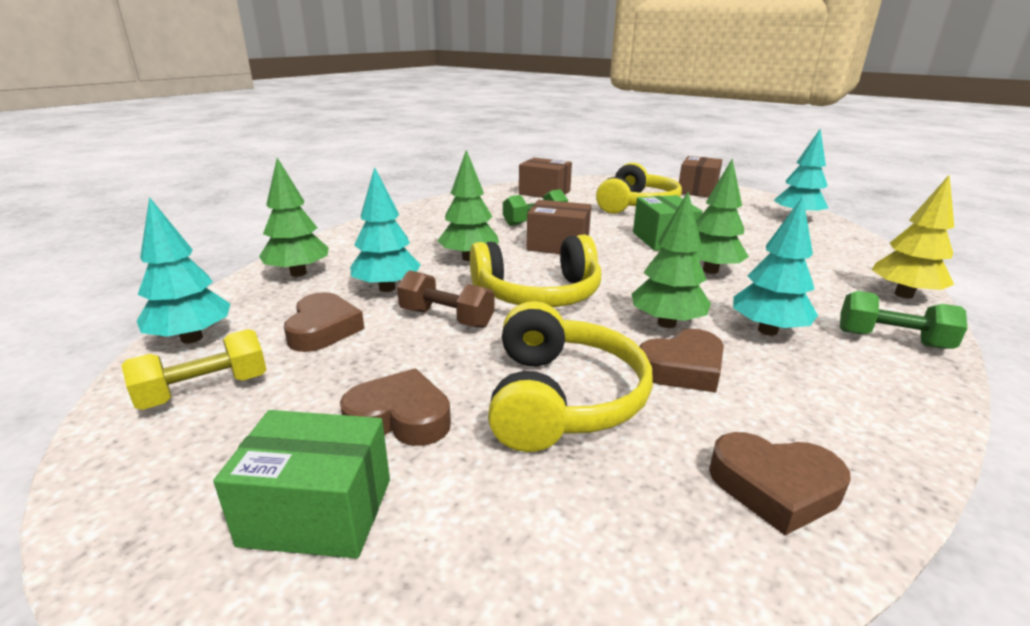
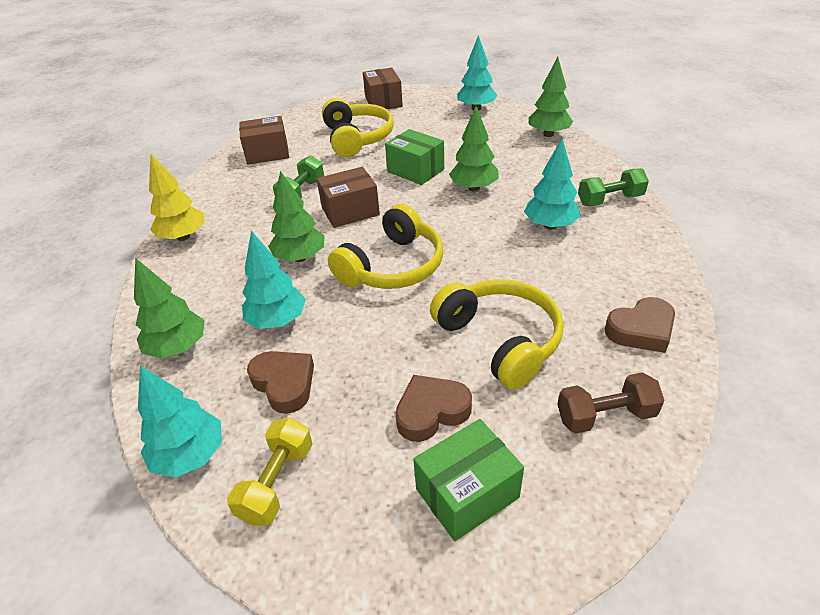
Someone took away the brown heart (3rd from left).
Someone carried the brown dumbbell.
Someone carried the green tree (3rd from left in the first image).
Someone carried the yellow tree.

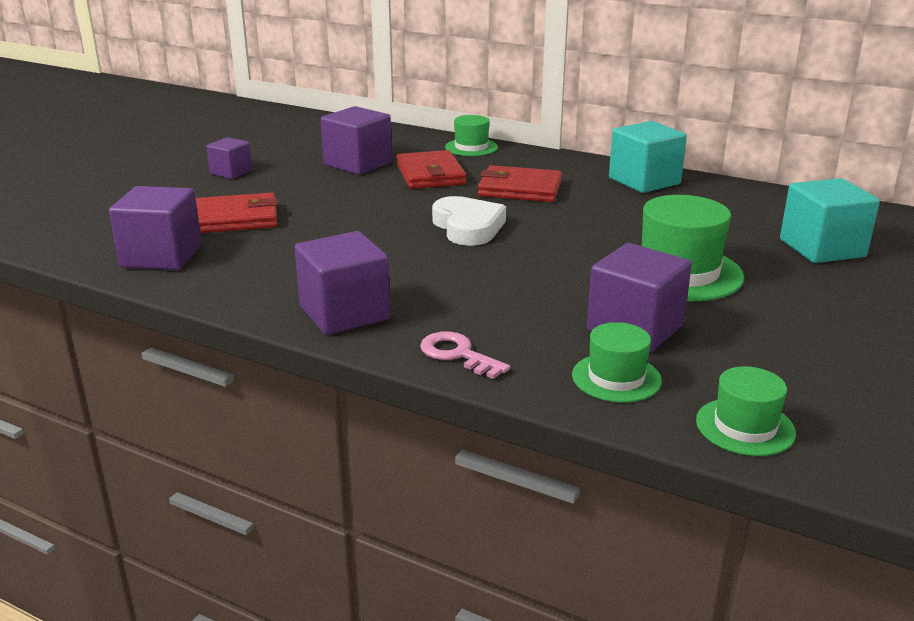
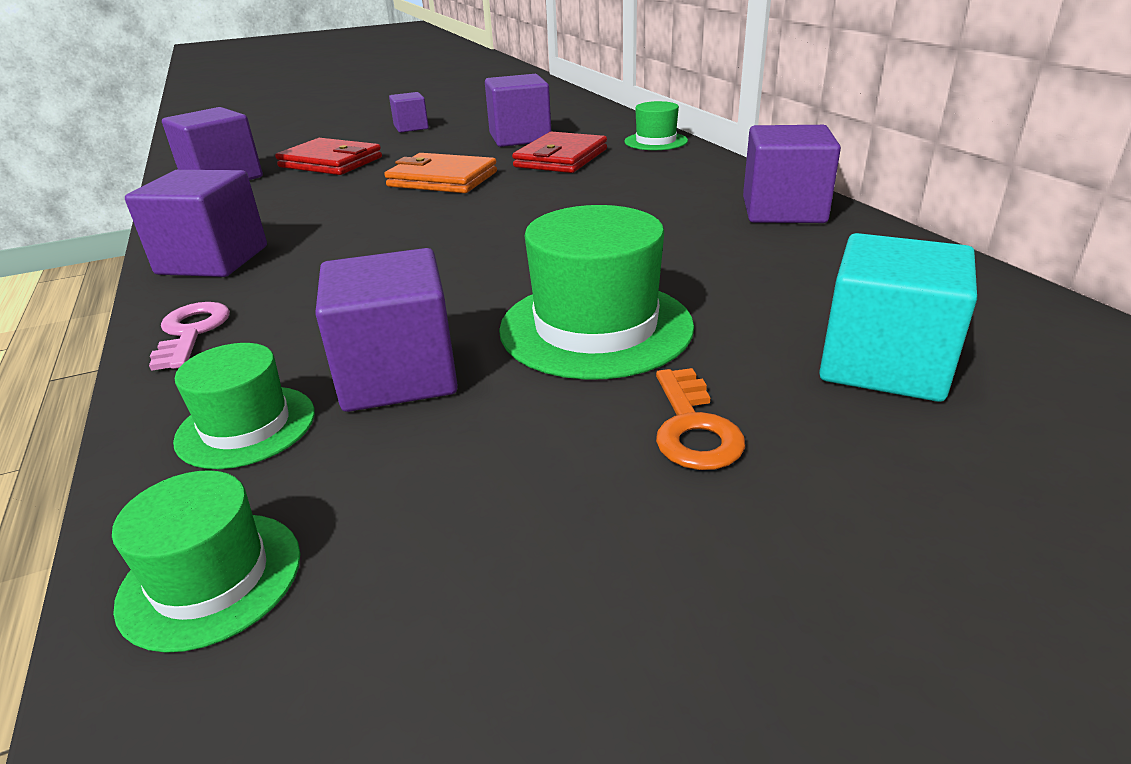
Someone took away the white heart.
Someone took away the red wallet (3rd from left).
Someone put down the orange wallet.
Someone put down the orange key.
Someone repainted the turquoise cube (1st from left), which became the purple cube (6th from left).

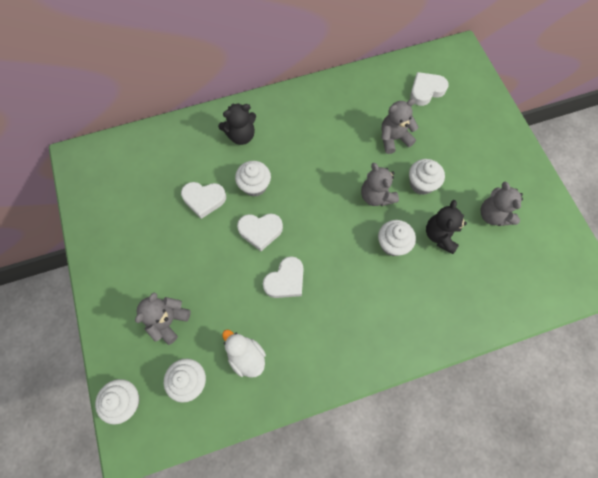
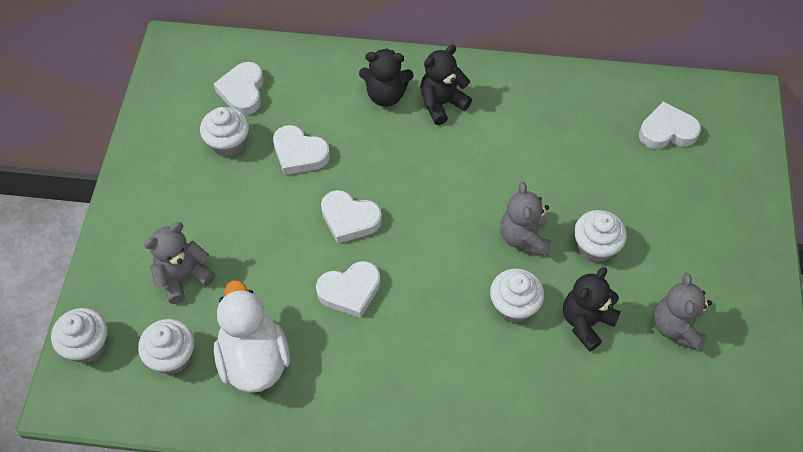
Someone took away the grey teddy bear (3rd from left).
Someone put down the white heart (1st from left).
Someone put down the black teddy bear (2nd from left).
Someone carried the white cupcake (3rd from left).
Someone scaled the white duck by 1.52.

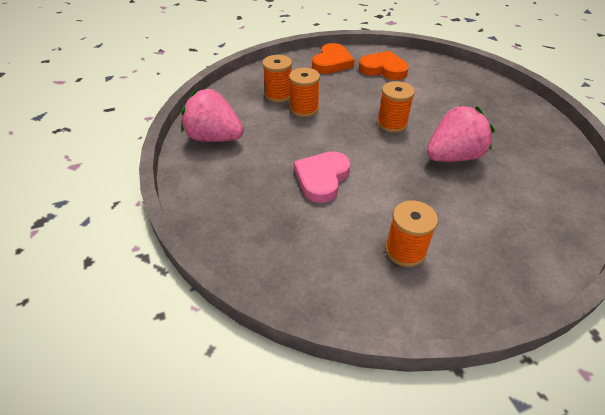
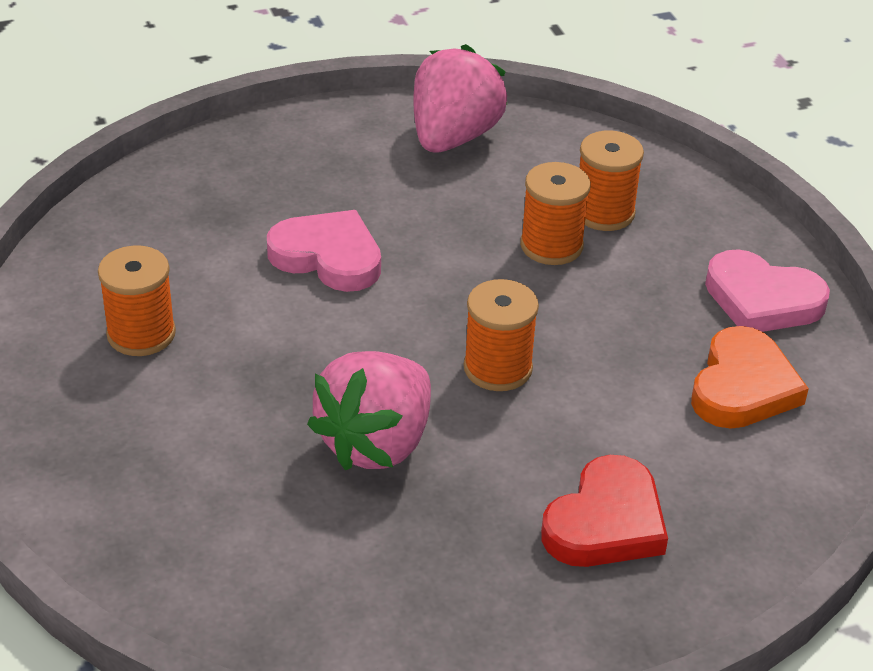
Someone put down the red heart.
Someone repainted the orange heart (1st from left), which became the pink heart (2nd from left).
Someone rotated the pink strawberry (2nd from left in the first image) by 60 degrees clockwise.

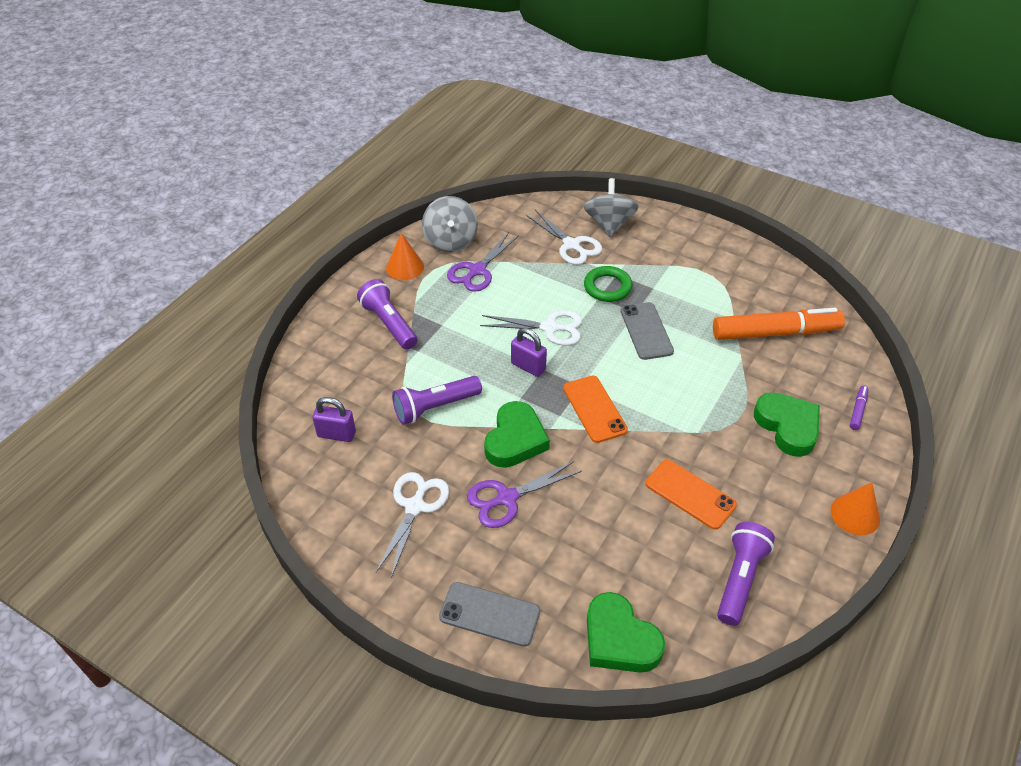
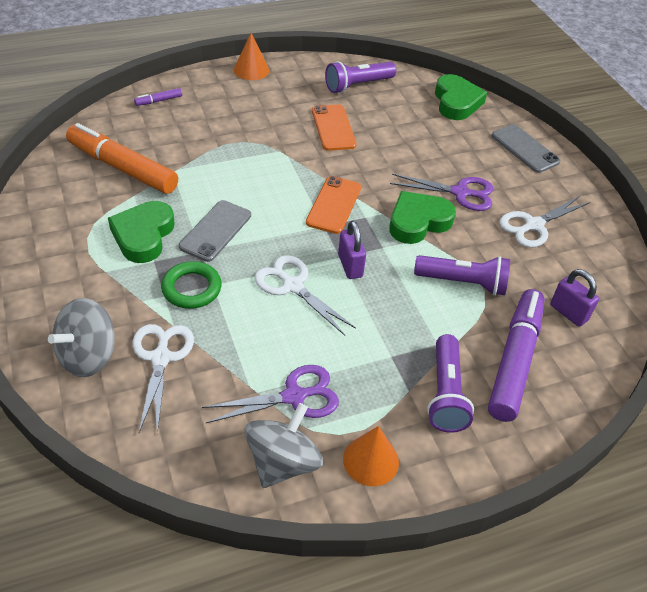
Someone put down the purple marker (2nd from left).
Someone carried the green heart (3rd from left in the first image).

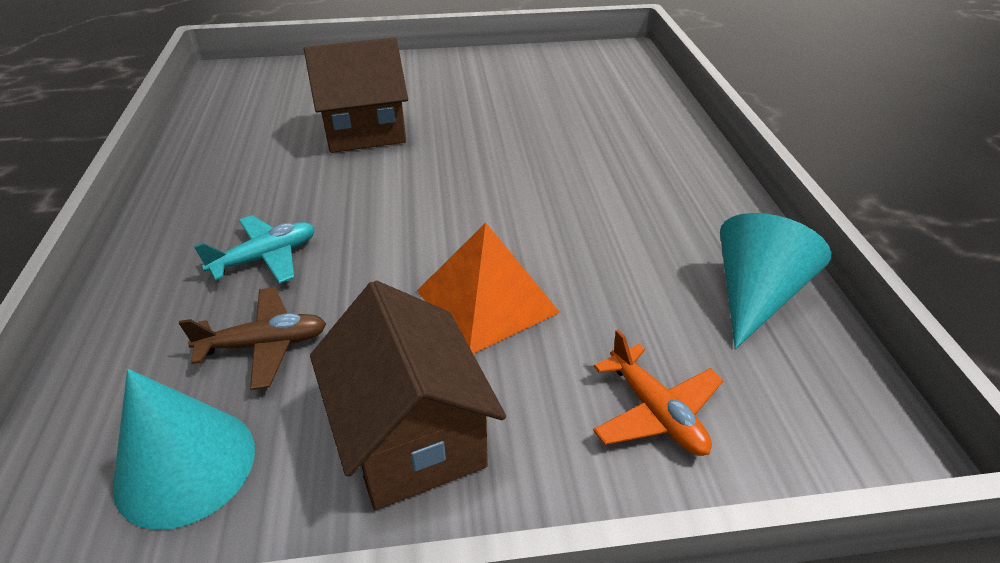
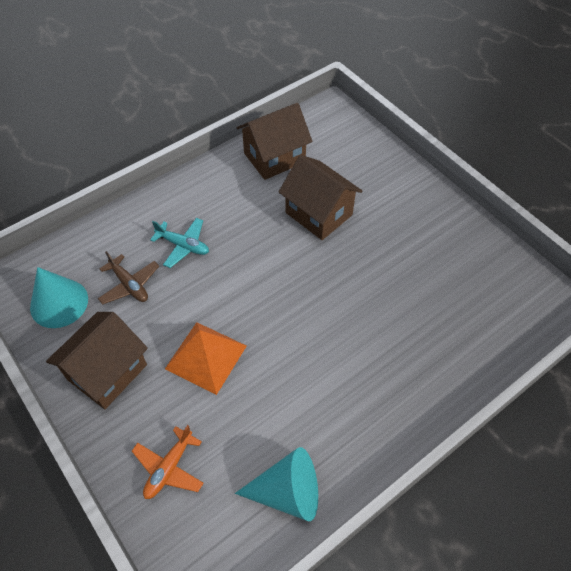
Someone put down the brown house (2nd from left).

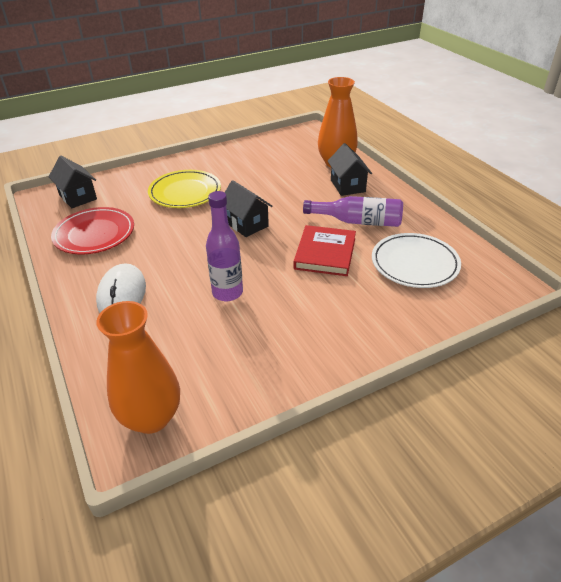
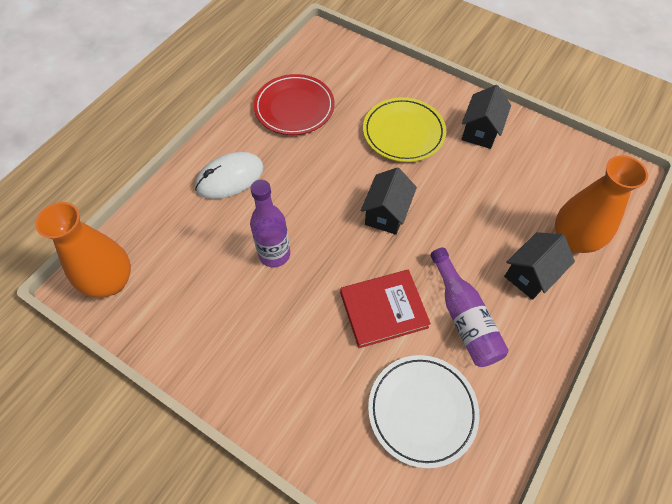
Someone carried the black house (1st from left in the first image).

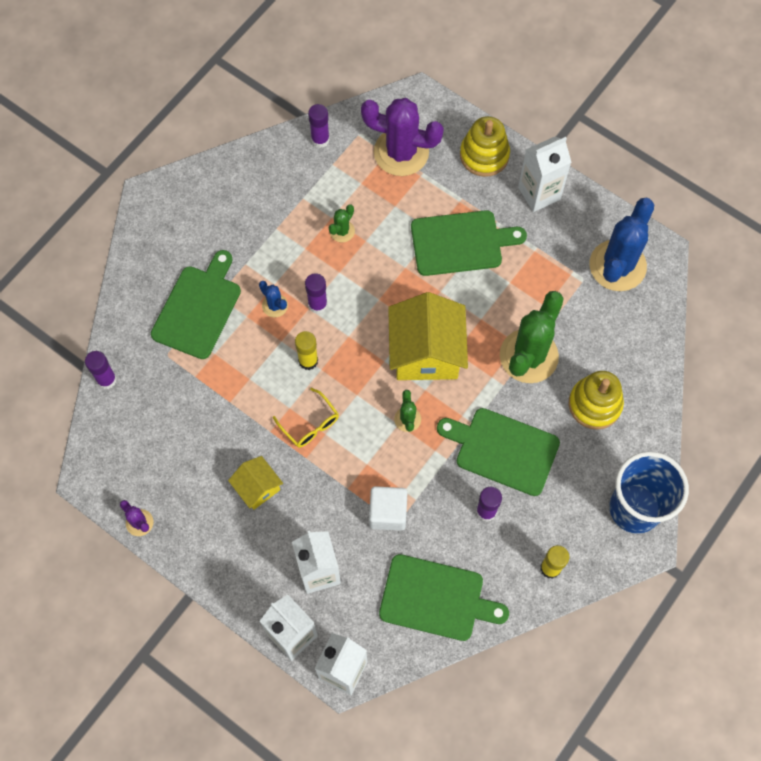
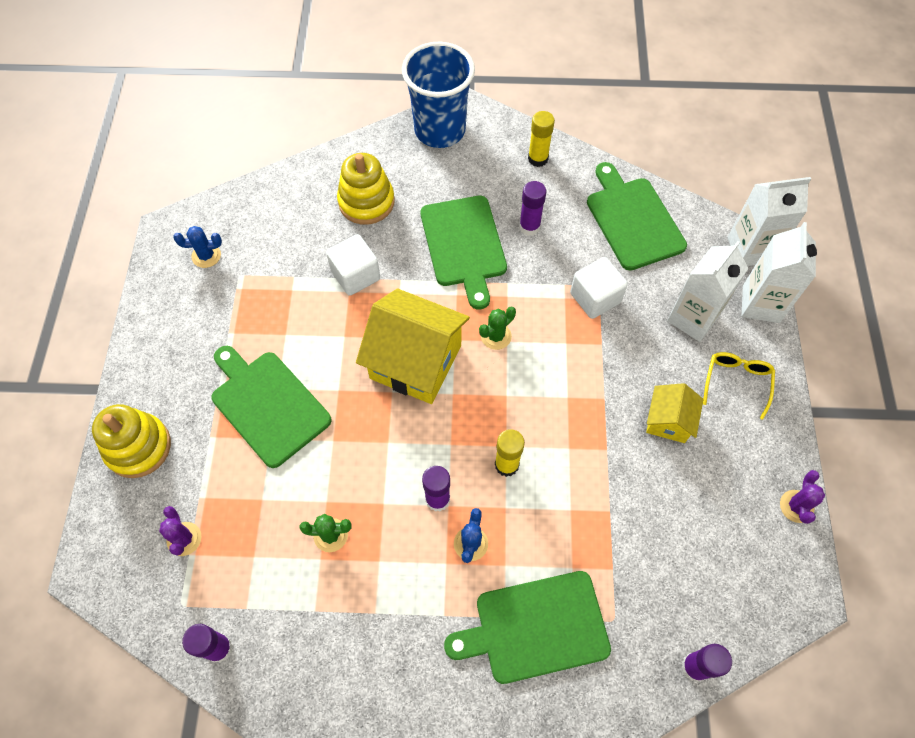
Someone took away the white carton (4th from left).
Someone carried the yellow glasses.
Someone swapped the green cactus (3rd from left) for the white cube (1st from left).
Someone rotated the yellow house (2nd from left in the first image) by 60 degrees clockwise.
Someone scaled the purple cactus (2nd from left in the first image) by 0.45.
Someone scaled the blue cactus (2nd from left in the first image) by 0.45.

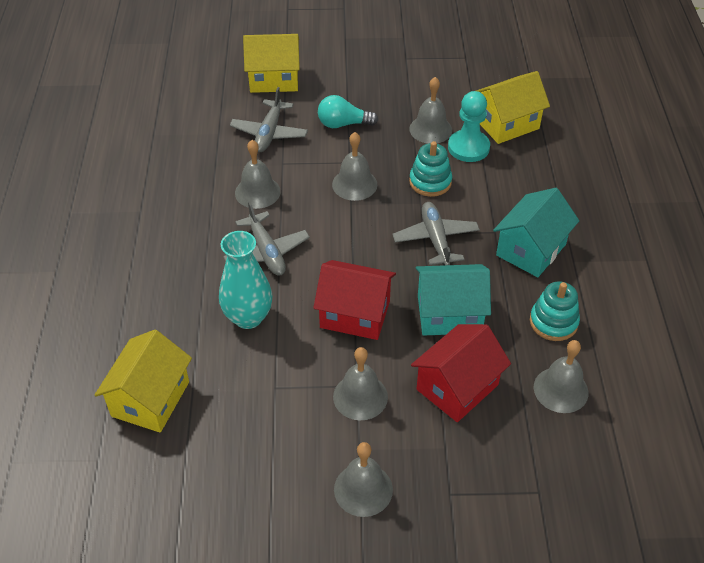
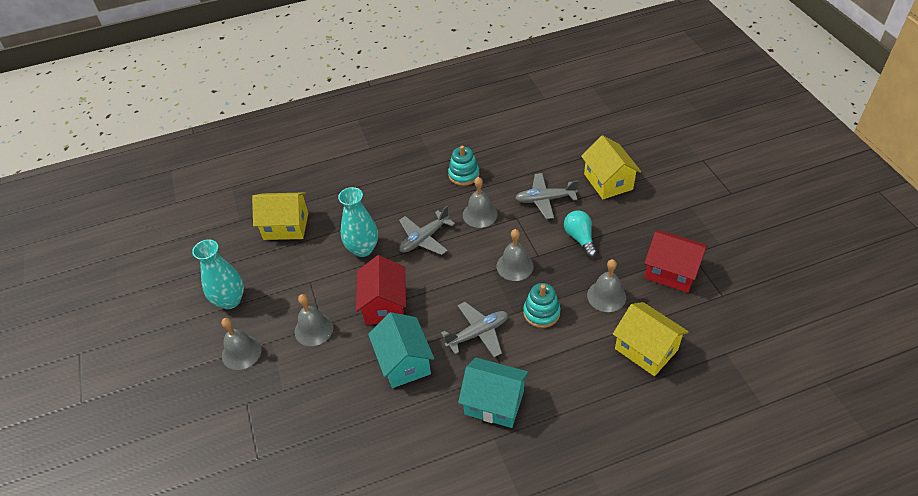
Someone took away the turquoise pawn.
Someone took away the grey bell (6th from left).
Someone put down the turquoise vase (1st from left).
Someone carried the red house (2nd from left).
Someone carried the turquoise stacking toy (2nd from left in the first image).

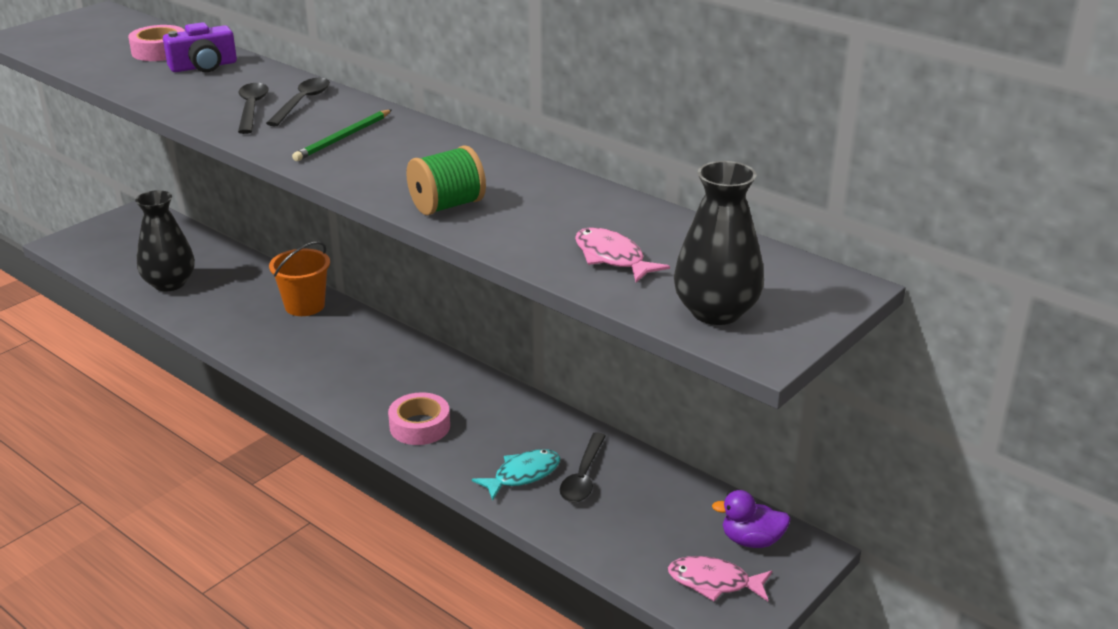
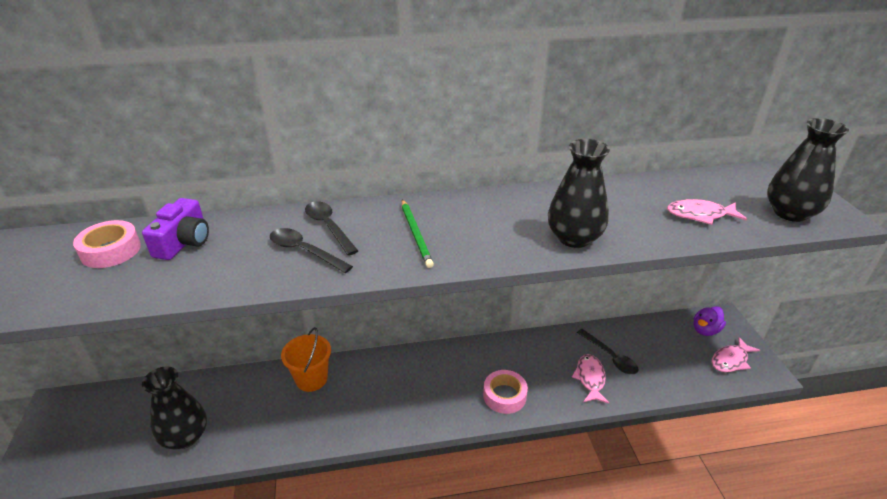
Someone swapped the green spool for the black vase (2nd from left).
Someone repainted the turquoise fish, which became the pink fish (1st from left).

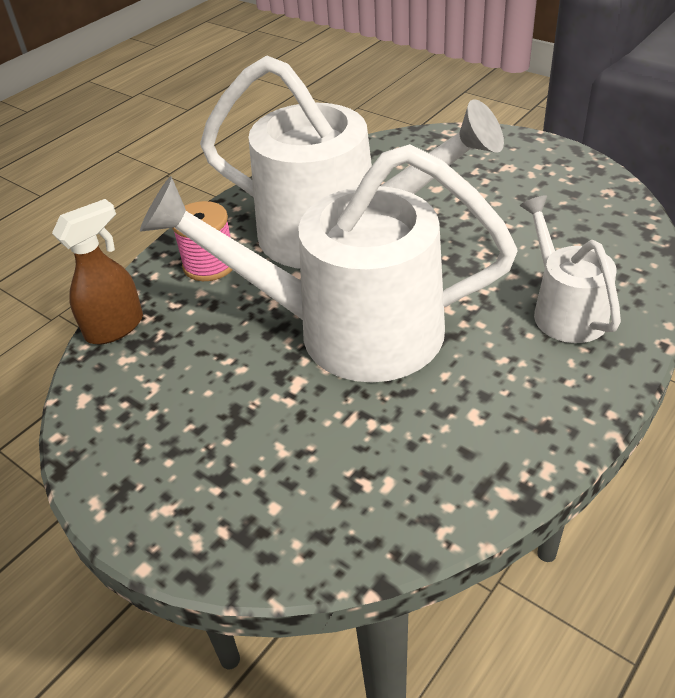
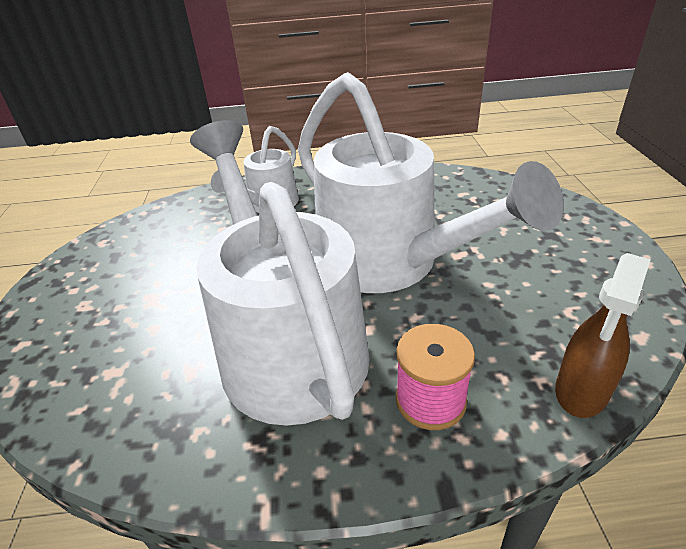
Someone rotated the brown spray bottle by 60 degrees counterclockwise.

